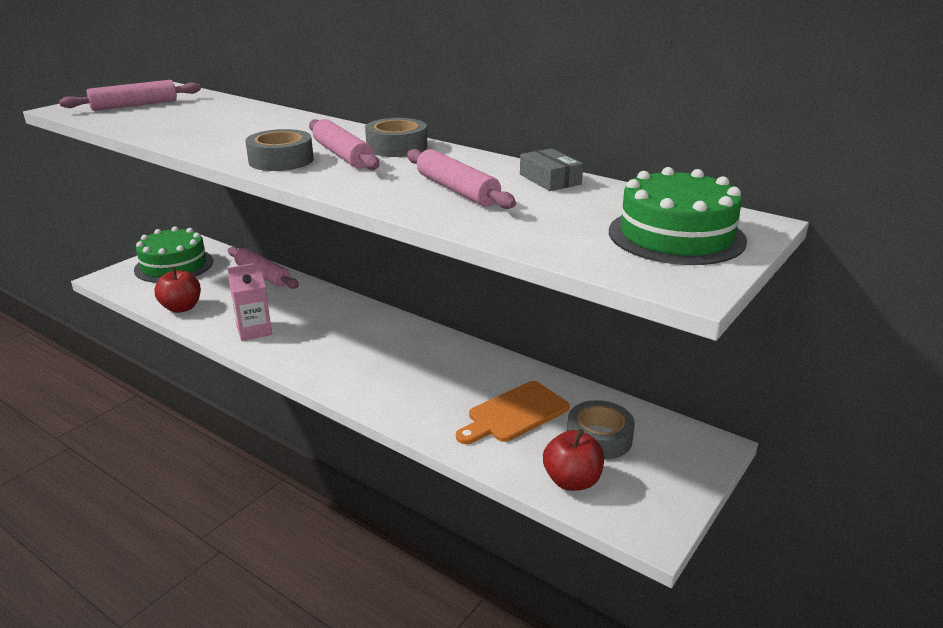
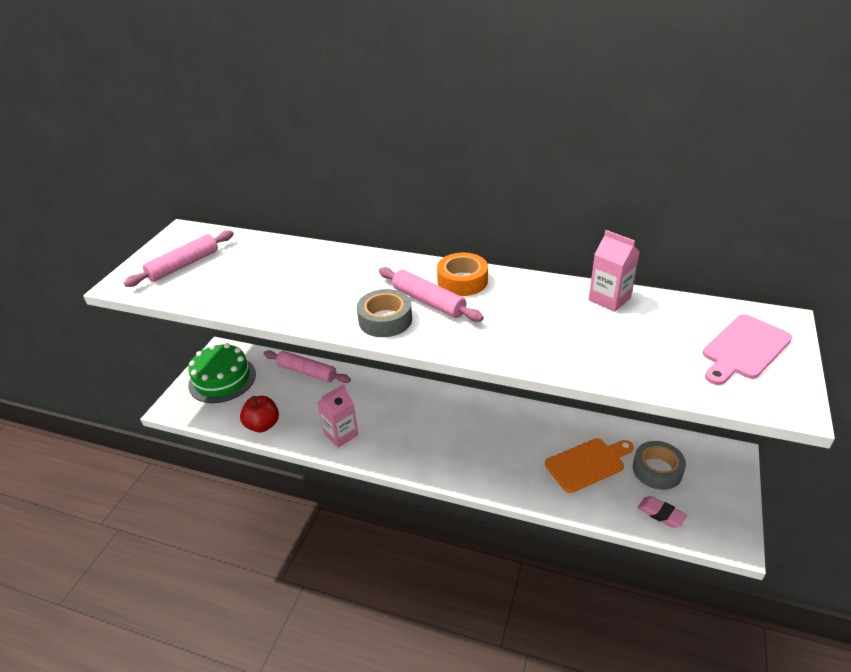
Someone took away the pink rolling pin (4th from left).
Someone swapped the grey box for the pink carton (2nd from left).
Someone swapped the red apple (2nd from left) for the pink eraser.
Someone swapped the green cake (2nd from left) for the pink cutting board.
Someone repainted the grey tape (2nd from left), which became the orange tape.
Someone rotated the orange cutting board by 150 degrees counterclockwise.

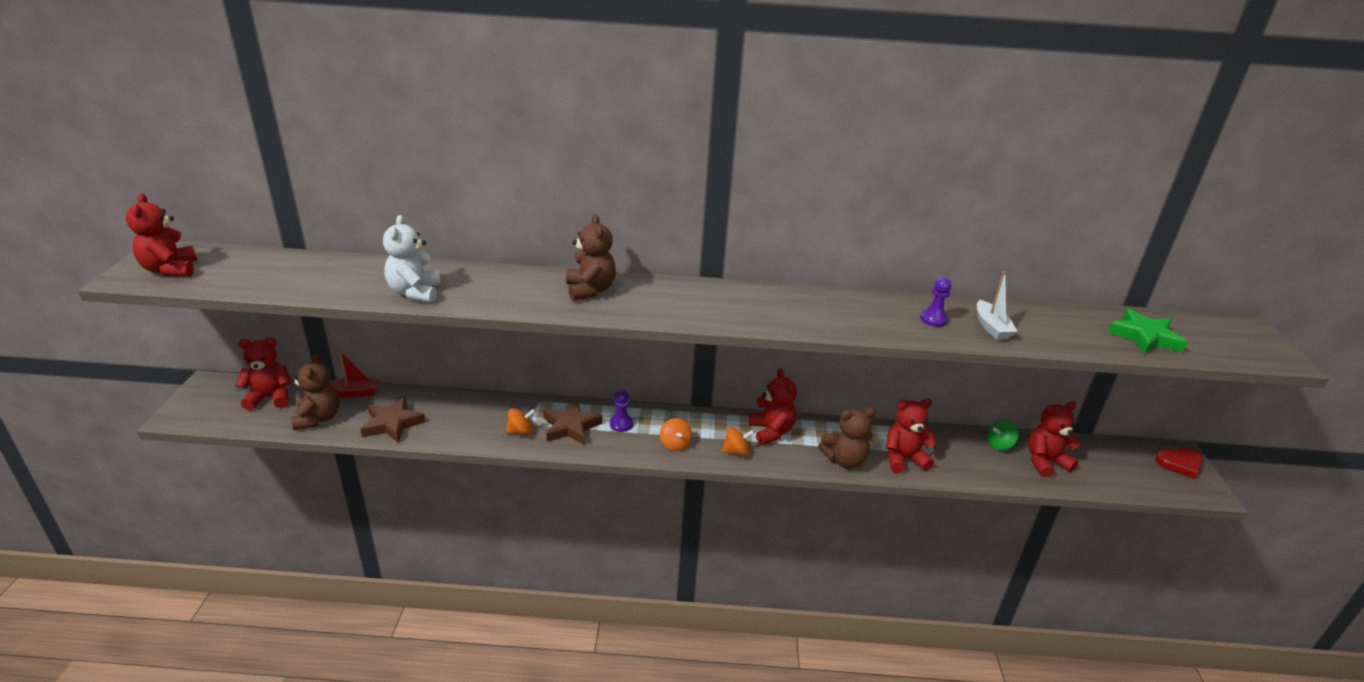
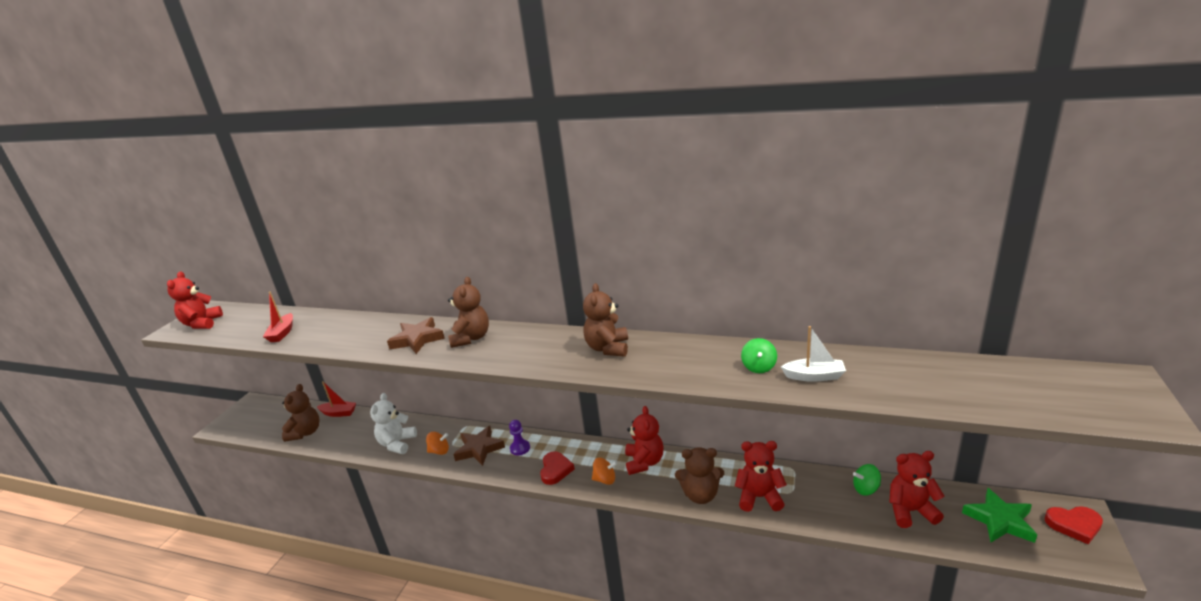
Someone took away the red teddy bear (2nd from left).
Someone put down the red boat (1st from left).
Someone put down the brown teddy bear (3rd from left).
Someone carried the brown star (1st from left).
Someone carried the white teddy bear.
Someone carried the green star.
Someone swapped the orange spinning top (2nd from left) for the red heart (1st from left).
Someone swapped the purple pawn (2nd from left) for the green spinning top (1st from left).
Someone rotated the white boat by 90 degrees counterclockwise.

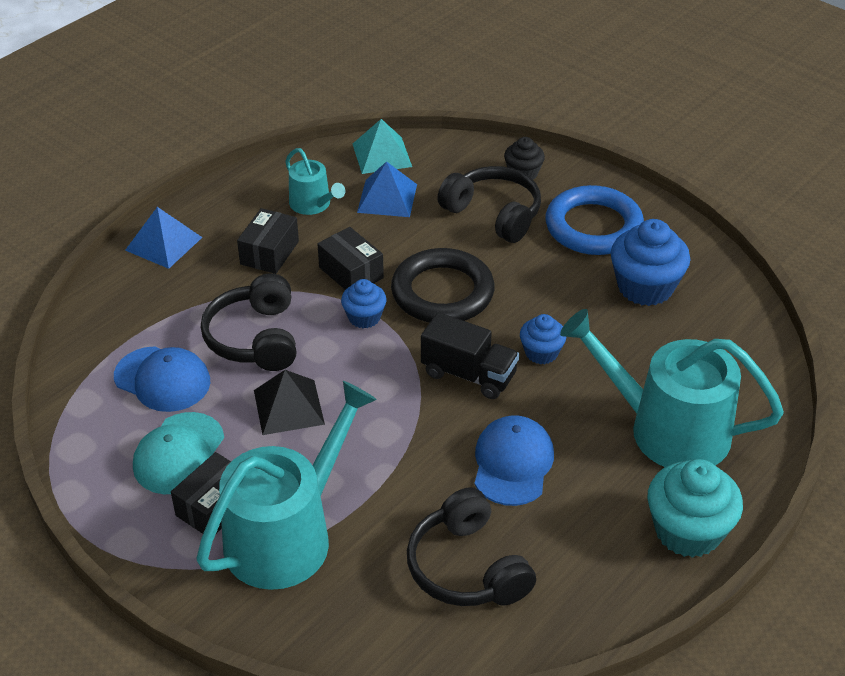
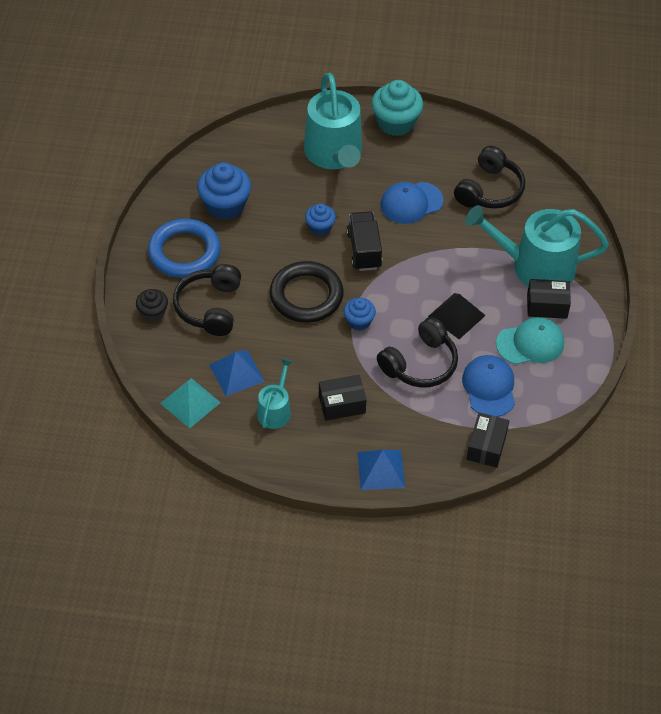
Someone carried the black box (3rd from left in the first image).

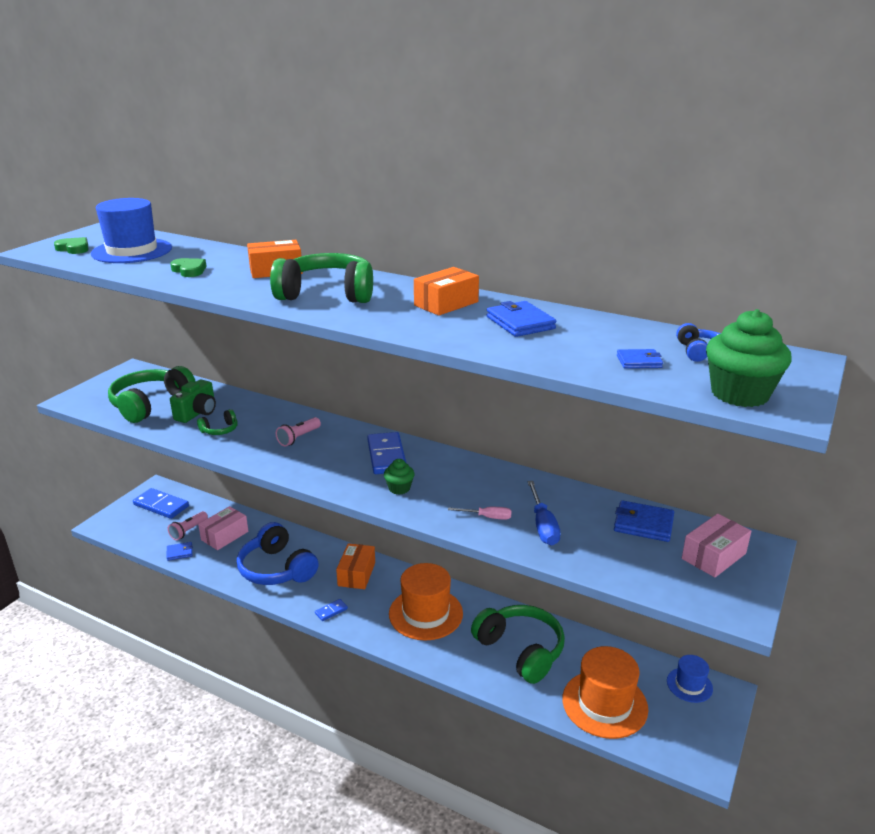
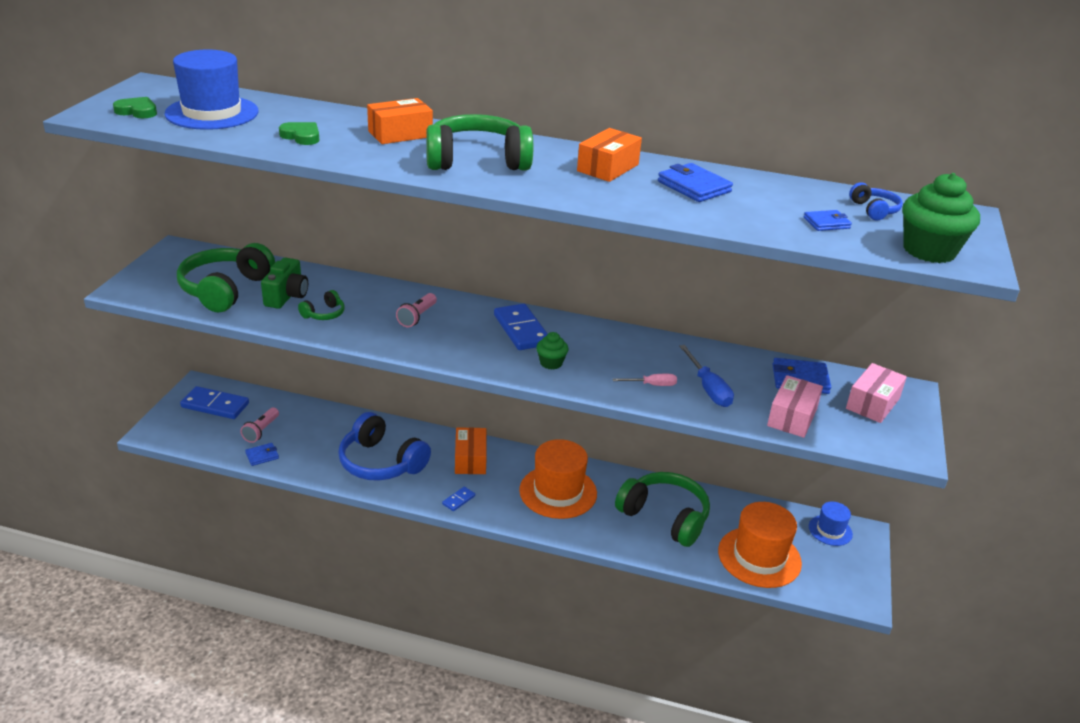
Someone carried the pink box (1st from left).

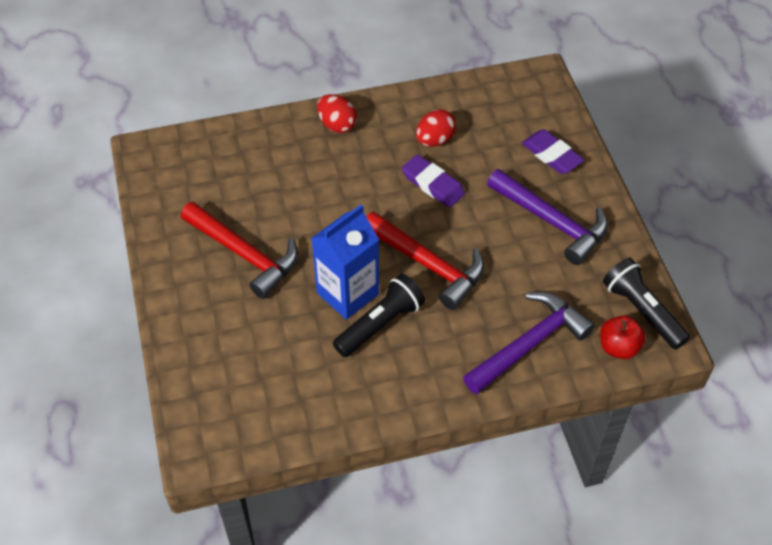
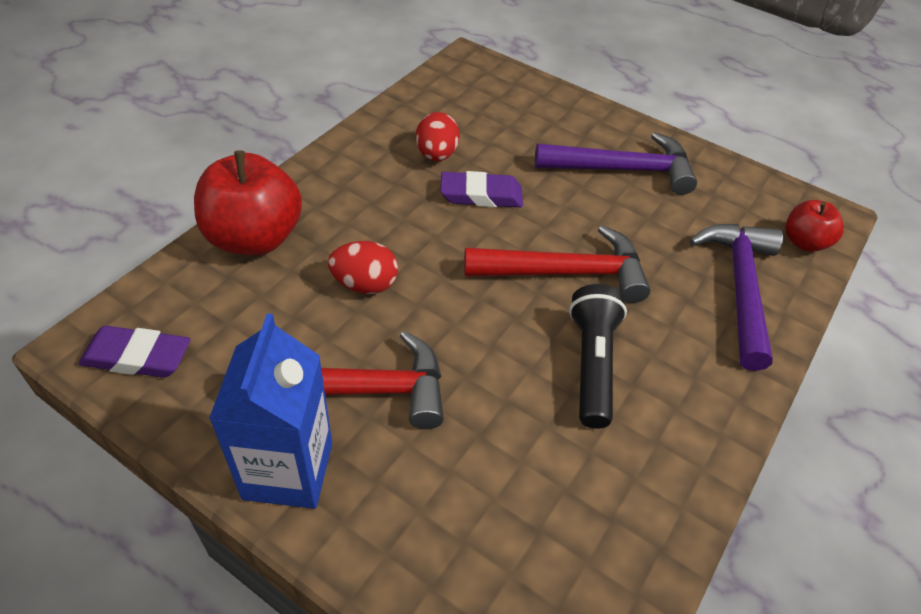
Someone took away the black flashlight (2nd from left).
Someone put down the red apple (1st from left).
Someone carried the blue carton.
Someone carried the red egg (1st from left).
Someone carried the purple eraser (2nd from left in the first image).

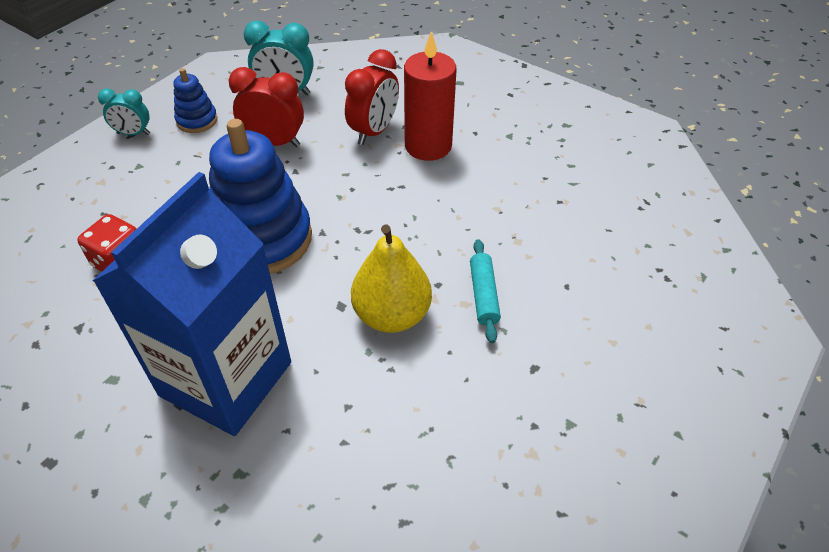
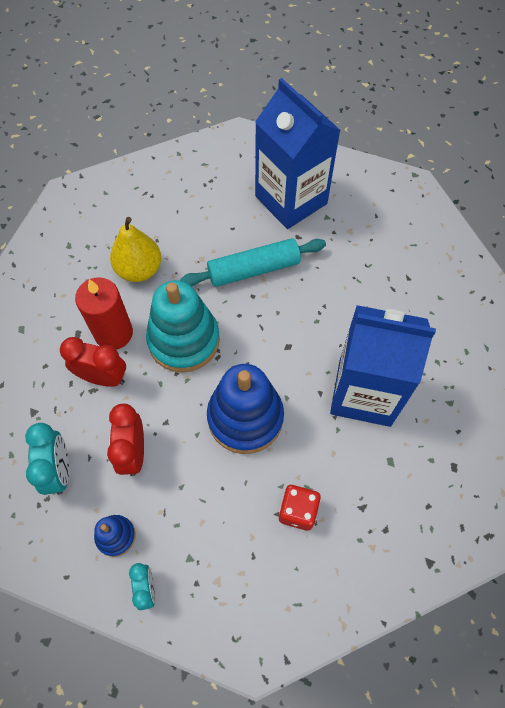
Someone put down the turquoise stacking toy.
Someone put down the blue carton (1st from left).
Someone carried the yellow pear.
Someone scaled the turquoise rolling pin by 1.83.

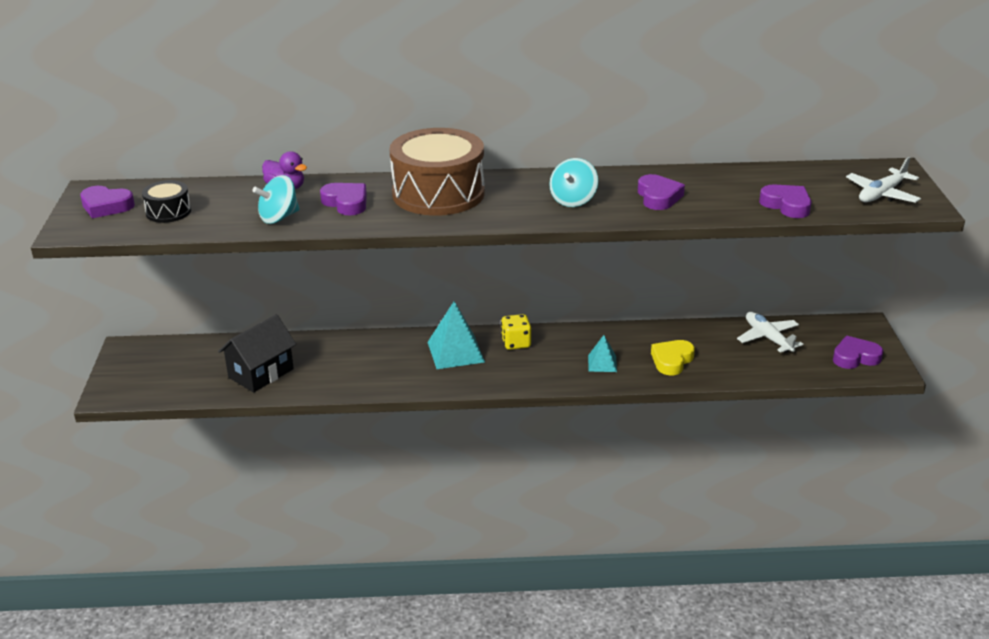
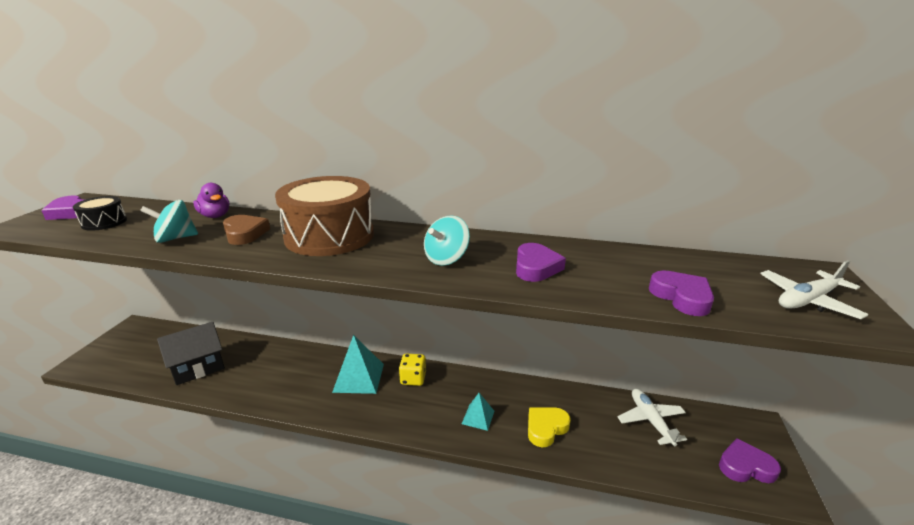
Someone repainted the purple heart (2nd from left), which became the brown heart.

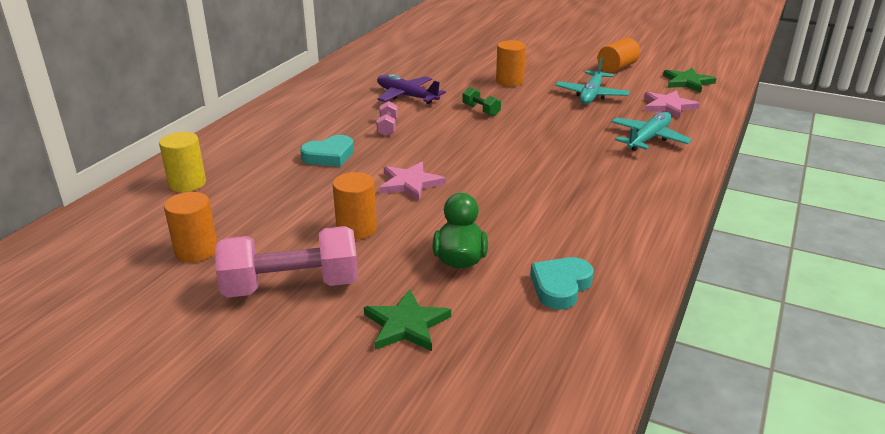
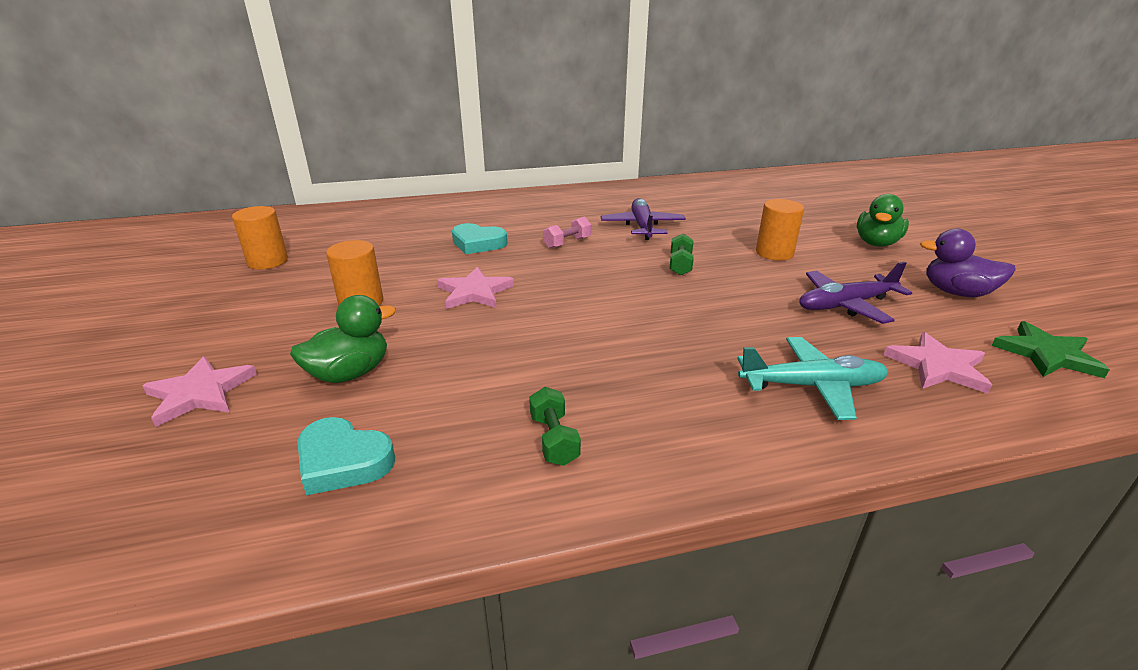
Someone took away the yellow cylinder.
Someone took away the pink dumbbell (1st from left).
Someone put down the green dumbbell (1st from left).
Someone put down the green duck (2nd from left).
Someone swapped the orange cylinder (4th from left) for the purple duck.
Someone repainted the green star (1st from left), which became the pink star (1st from left).
Someone repainted the turquoise plane (1st from left), which became the purple plane (2nd from left).
Someone rotated the turquoise heart (2nd from left in the first image) by 150 degrees counterclockwise.

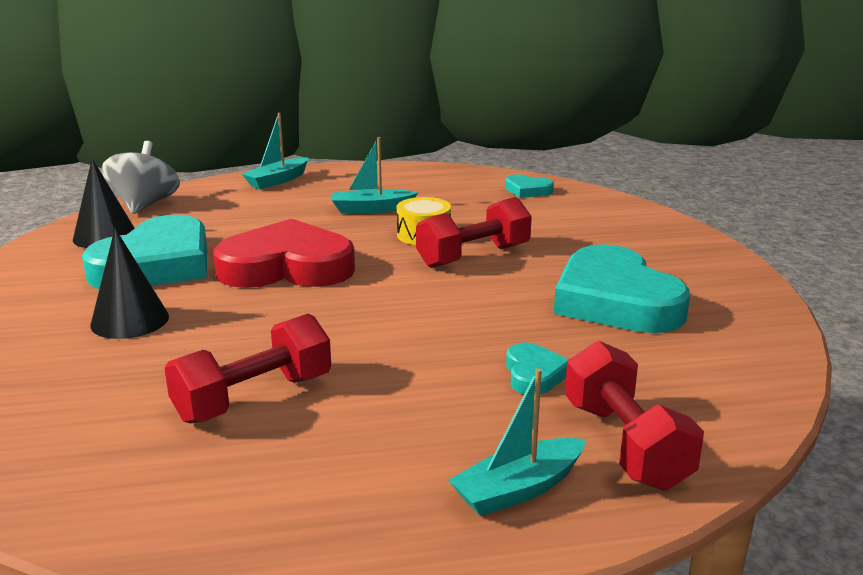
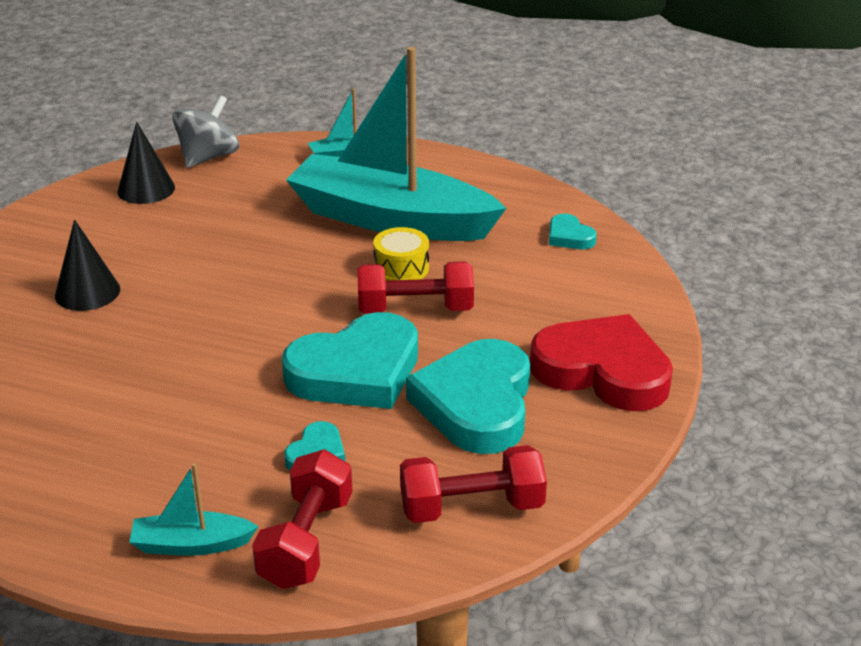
Someone carried the turquoise heart (1st from left in the first image).
Someone carried the red dumbbell (1st from left in the first image).
Someone carried the red heart.
Someone scaled the turquoise boat (2nd from left in the first image) by 2.45.

